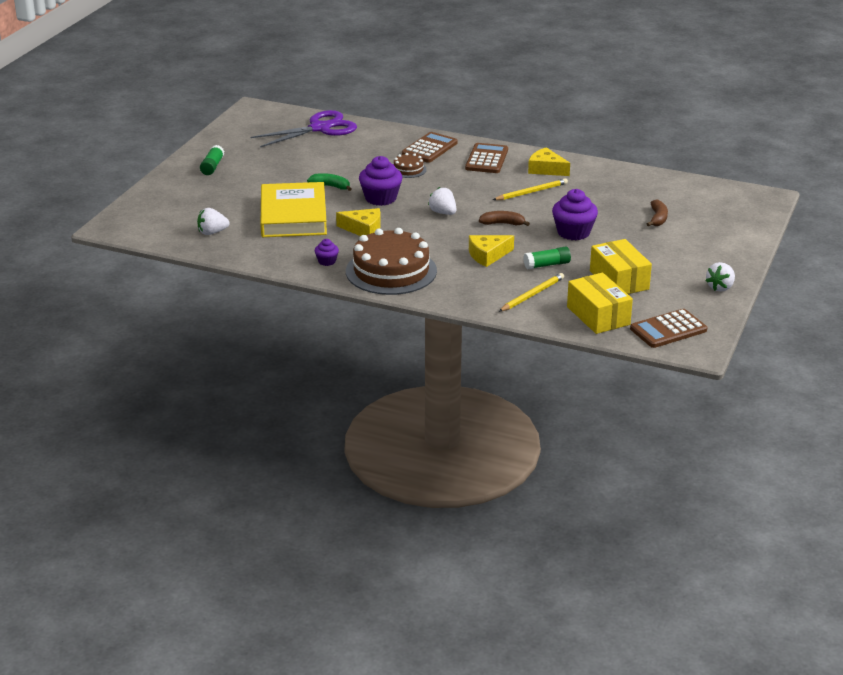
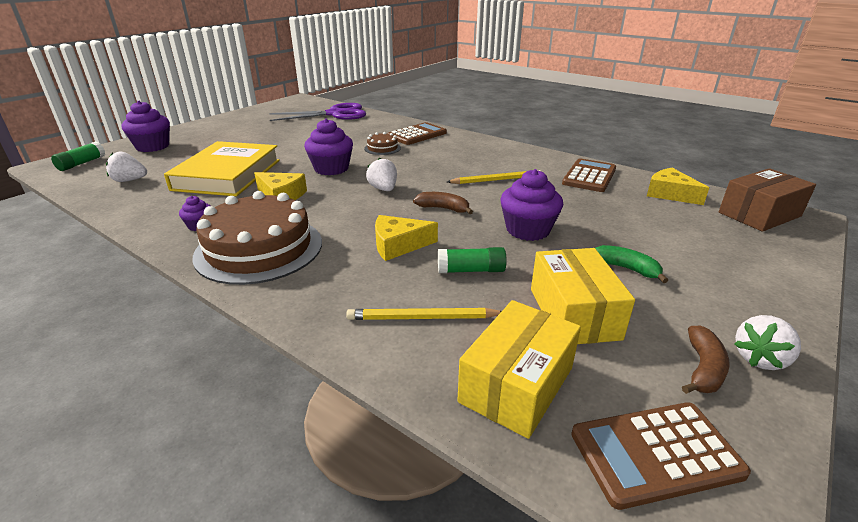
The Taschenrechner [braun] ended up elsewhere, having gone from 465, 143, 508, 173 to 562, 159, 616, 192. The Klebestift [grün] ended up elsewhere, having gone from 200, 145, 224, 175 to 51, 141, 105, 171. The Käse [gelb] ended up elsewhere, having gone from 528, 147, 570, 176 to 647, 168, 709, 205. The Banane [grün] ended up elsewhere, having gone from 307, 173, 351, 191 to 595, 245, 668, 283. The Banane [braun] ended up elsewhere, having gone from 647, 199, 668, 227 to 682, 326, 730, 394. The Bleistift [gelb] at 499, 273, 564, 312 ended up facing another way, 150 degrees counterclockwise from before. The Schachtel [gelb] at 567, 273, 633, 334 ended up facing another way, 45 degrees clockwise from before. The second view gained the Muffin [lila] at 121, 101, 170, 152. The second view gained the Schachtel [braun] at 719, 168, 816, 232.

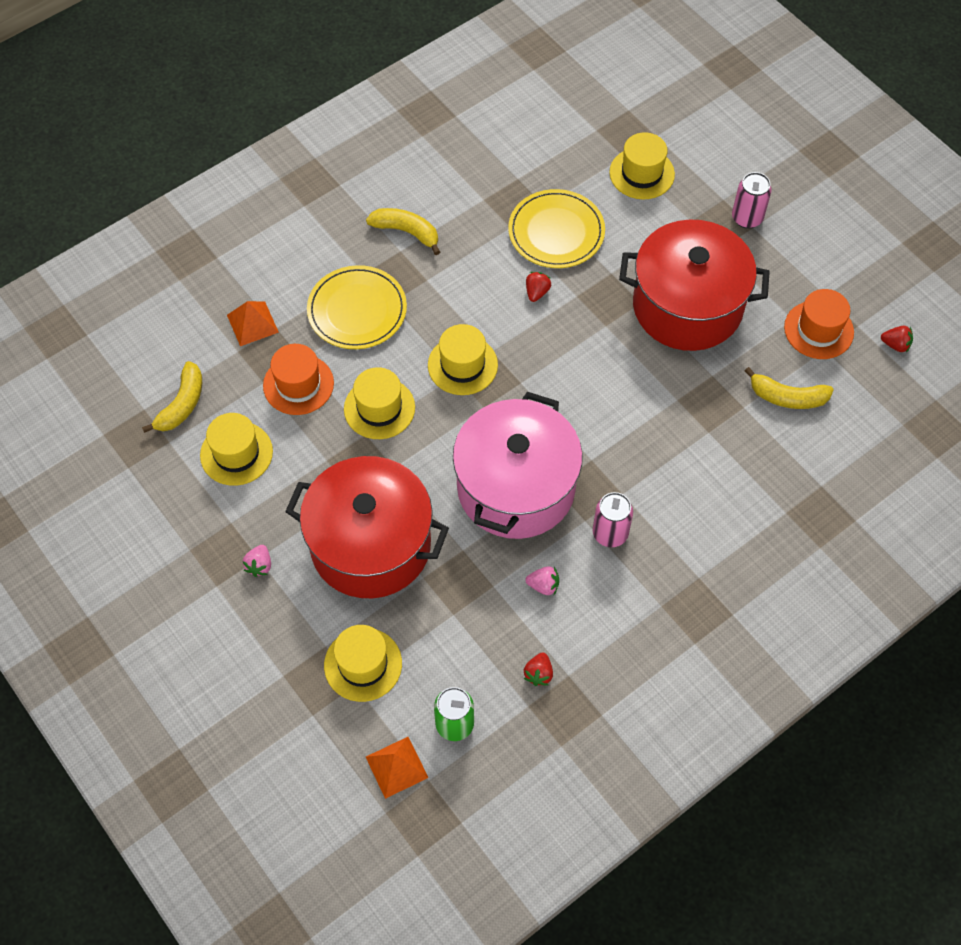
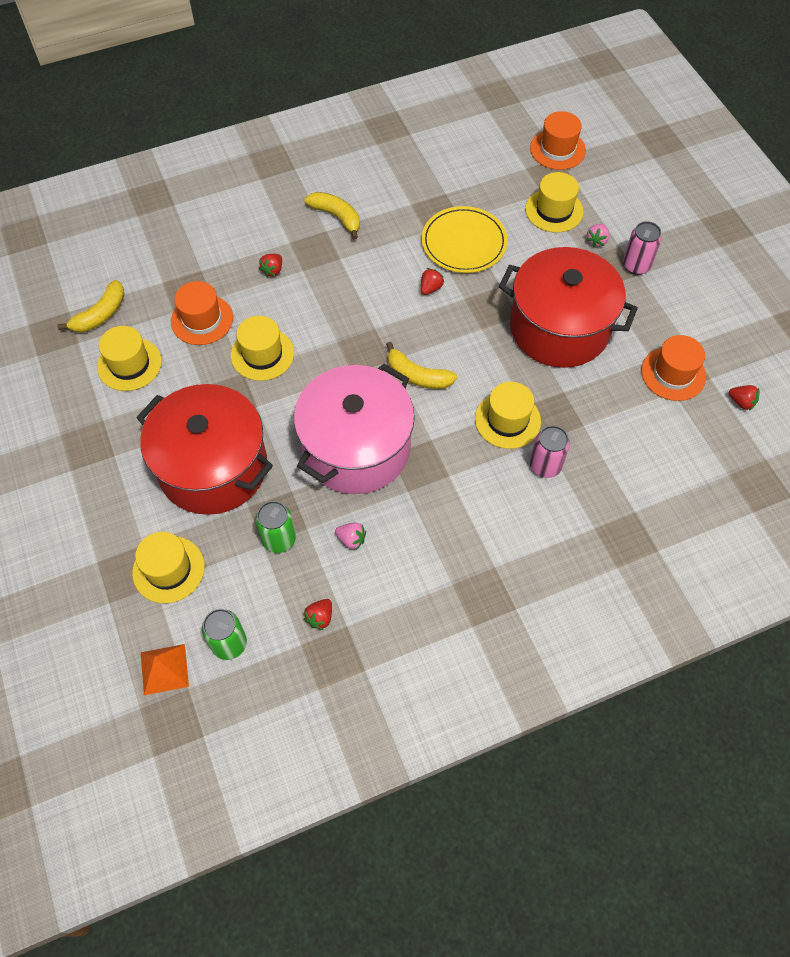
Where the Teller [gelb] stood at 307, 265, 407, 349, the Erdbeere [rot] came to stand at 259, 254, 282, 277. The second view lost the Pyramide [orange] at 227, 301, 279, 346. The Hut [gelb] ended up elsewhere, having gone from 428, 324, 498, 395 to 475, 382, 541, 449. The Banane [gelb] ended up elsewhere, having gone from 745, 367, 834, 409 to 386, 342, 457, 389. The Dose [rosa] ended up elsewhere, having gone from 593, 492, 633, 547 to 530, 426, 570, 478. The Erdbeere [rosa] ended up elsewhere, having gone from 243, 545, 271, 577 to 586, 224, 609, 247. The second view gained the Hut [orange] at 530, 111, 586, 170. The second view gained the Dose [grün] at 256, 501, 296, 553.

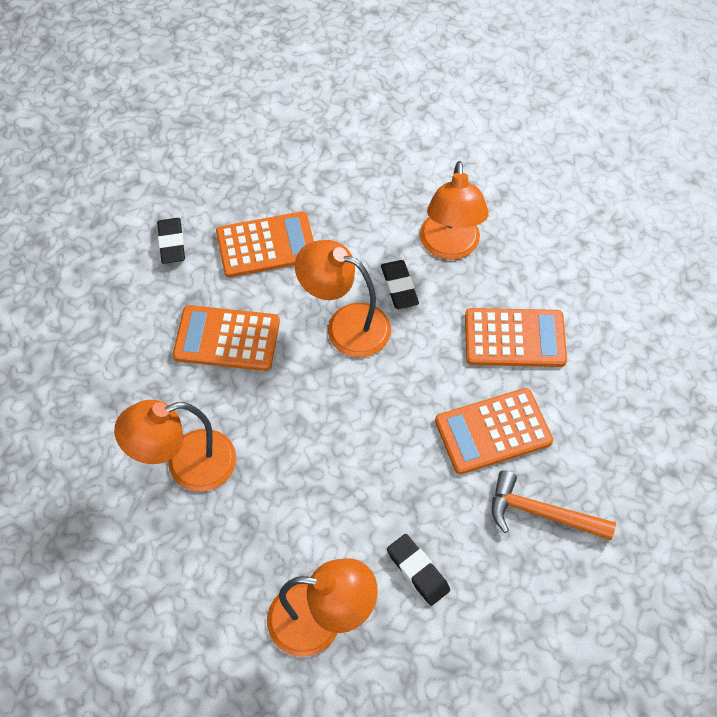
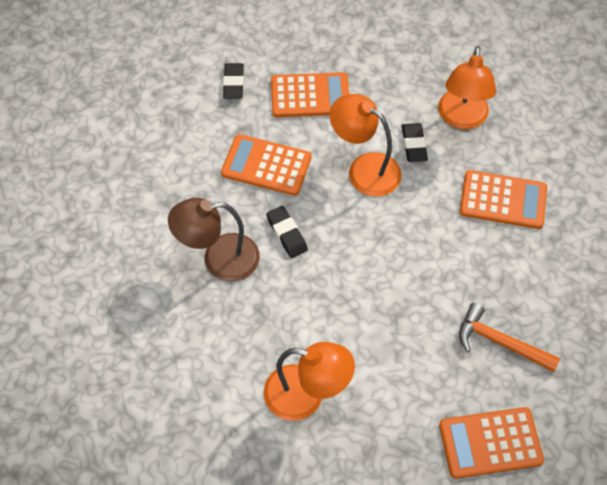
The Taschenrechner [orange] ended up elsewhere, having gone from 435, 388, 553, 474 to 439, 407, 544, 479. What was the Lampe [orange] at 114, 400, 236, 492 turned into the Lampe [braun] at 168, 198, 260, 282. The Radiergummi [schwarz] ended up elsewhere, having gone from 387, 534, 450, 606 to 266, 206, 308, 258.

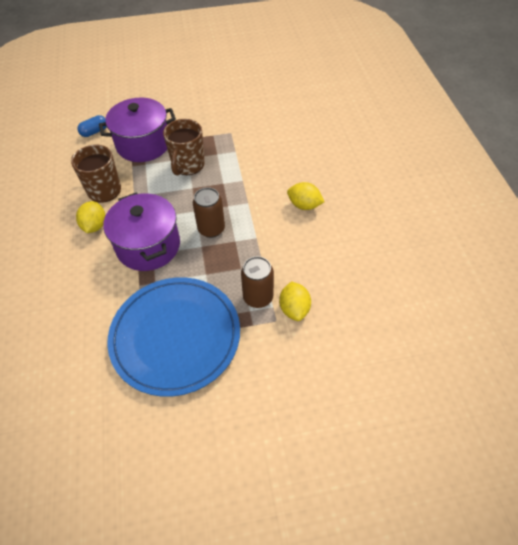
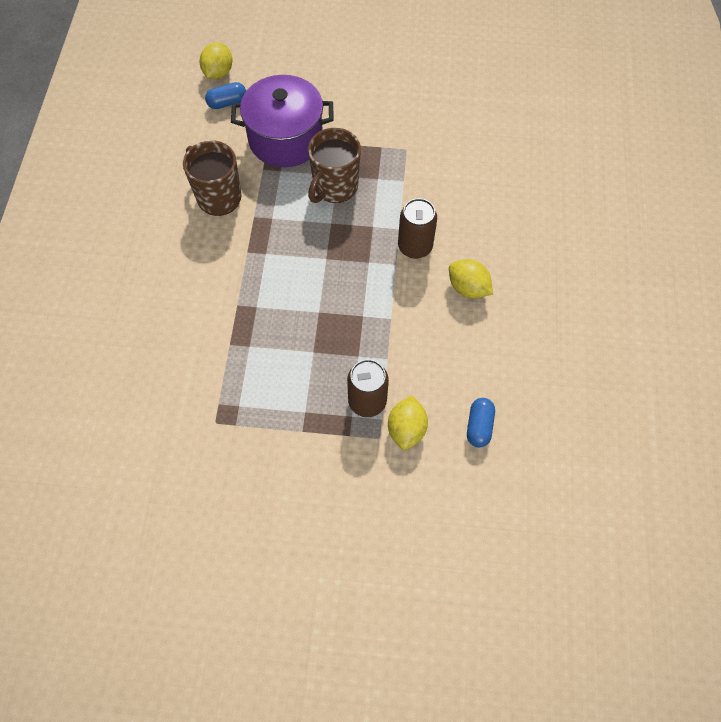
The Dose [braun] ended up elsewhere, having gone from 193, 187, 225, 238 to 398, 198, 437, 259. The second view lost the Kochtopf [lila] at 103, 193, 180, 271. The Zitrone [gelb] ended up elsewhere, having gone from 76, 201, 106, 233 to 200, 42, 232, 79. The second view lost the Teller [blau] at 107, 277, 240, 397. The second view gained the Kapsel [blau] at 467, 398, 495, 447.

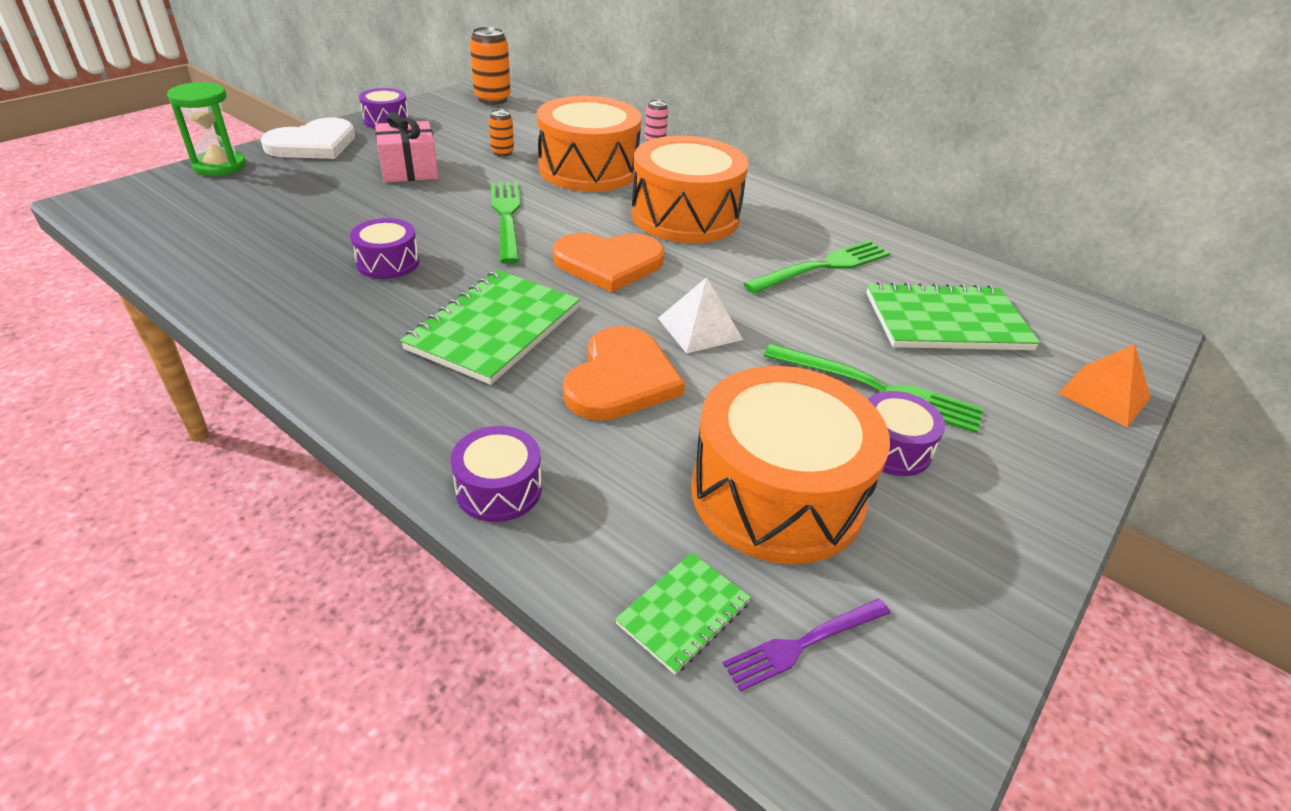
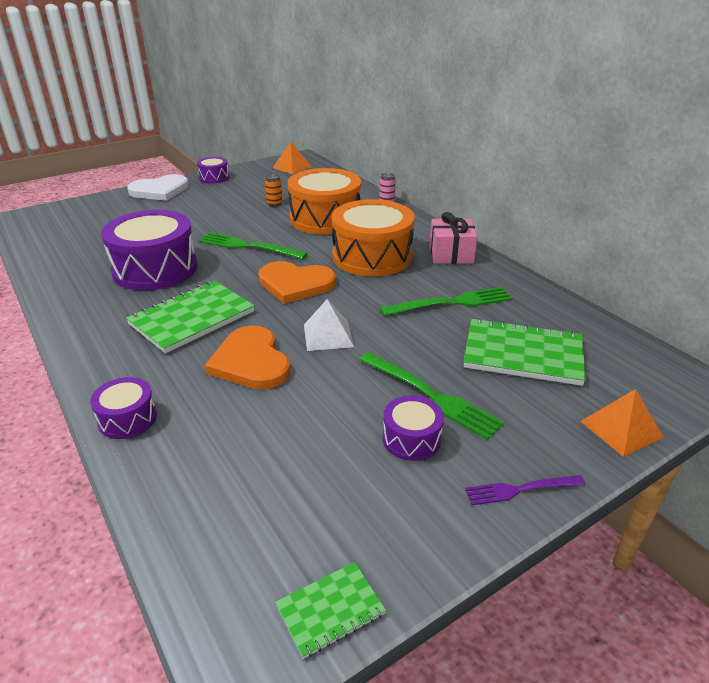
Where the Dose [orange] stood at 470, 27, 511, 105, the Pyramide [orange] came to stand at 273, 141, 312, 174. The second view lost the Sanduhr [grün] at 167, 82, 246, 176. The Geschenk [rosa] ended up elsewhere, having gone from 375, 112, 439, 183 to 429, 212, 478, 264. The Gabel [grün] at 491, 182, 520, 264 ended up facing another way, 75 degrees counterclockwise from before. The size of the Trommel [lila] at 350, 218, 419, 279 changed by a factor of 2.07. The Herz [orange] at 563, 326, 685, 421 ended up facing another way, 120 degrees clockwise from before. The second view lost the Trommel [orange] at 691, 366, 890, 564. The Notizbuch [grün] ended up elsewhere, having gone from 615, 553, 751, 675 to 275, 562, 386, 659. The Gabel [lila] ended up elsewhere, having gone from 723, 599, 890, 692 to 465, 475, 586, 505.

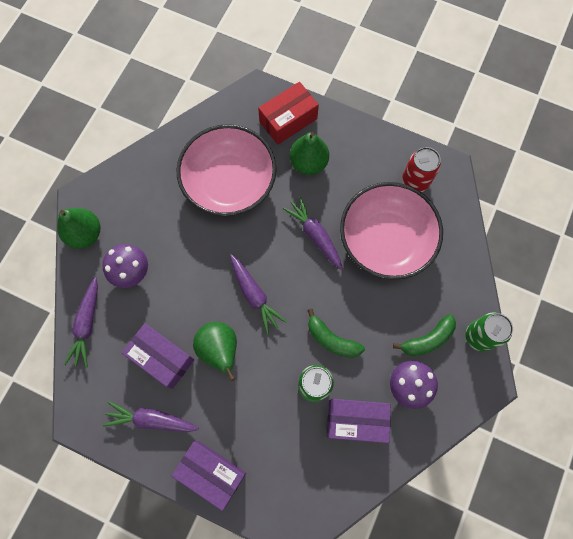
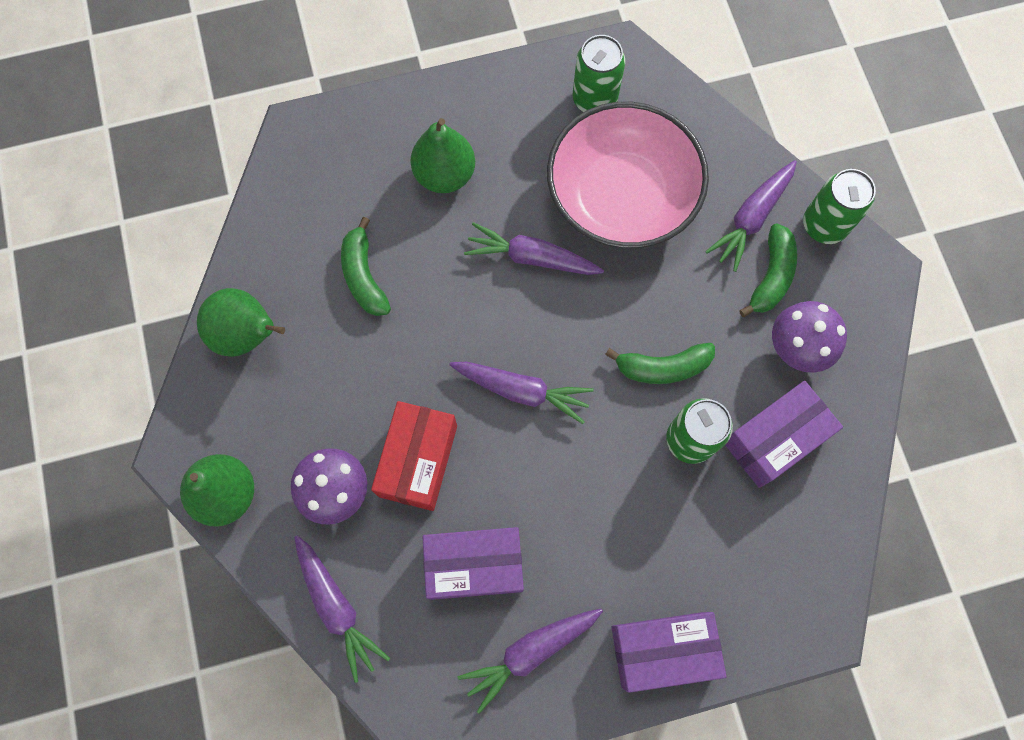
The Schachtel [rot] ended up elsewhere, having gone from 258, 82, 319, 145 to 371, 401, 457, 511. Where the Schüssel [rosa] stood at 177, 124, 277, 216, the Banane [grün] came to stand at 341, 217, 391, 316. What was the Dose [rot] at 402, 147, 441, 192 turned into the Dose [grün] at 572, 35, 625, 112. The Birne [grün] ended up elsewhere, having gone from 193, 322, 237, 381 to 197, 288, 285, 357. The second view gained the Karotte [lila] at 705, 160, 797, 272.

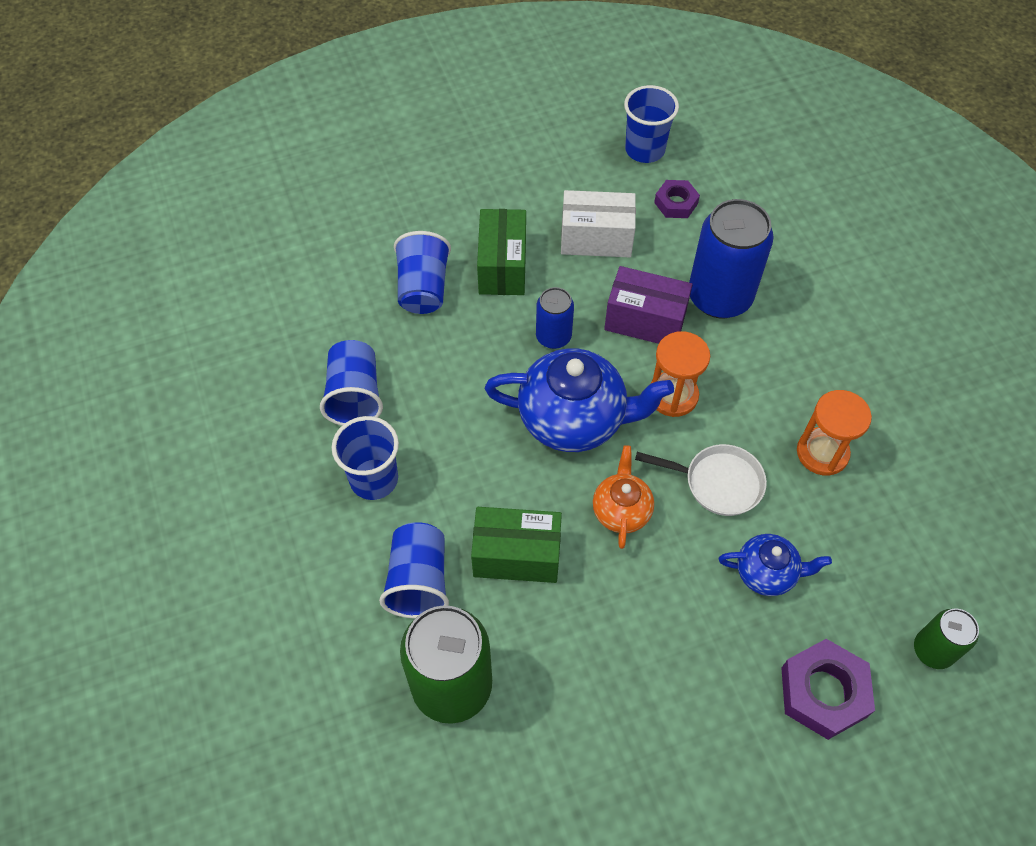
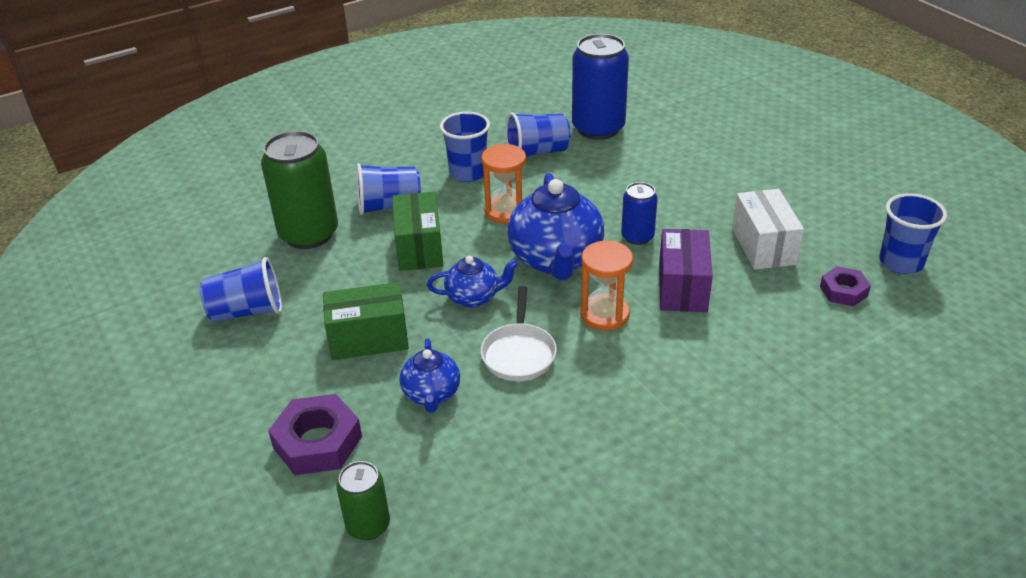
The Dose [blau] ended up elsewhere, having gone from 689, 199, 774, 318 to 572, 34, 629, 140. The Schachtel [grün] ended up elsewhere, having gone from 477, 209, 526, 295 to 323, 282, 409, 360. The Becher [blau] ended up elsewhere, having gone from 394, 231, 451, 314 to 200, 257, 282, 322. The Sanduhr [orange] ended up elsewhere, having gone from 797, 390, 872, 476 to 481, 144, 526, 224. What was the Teekanne [orange] at 593, 445, 654, 549 turned into the Teekanne [blau] at 427, 256, 518, 308.

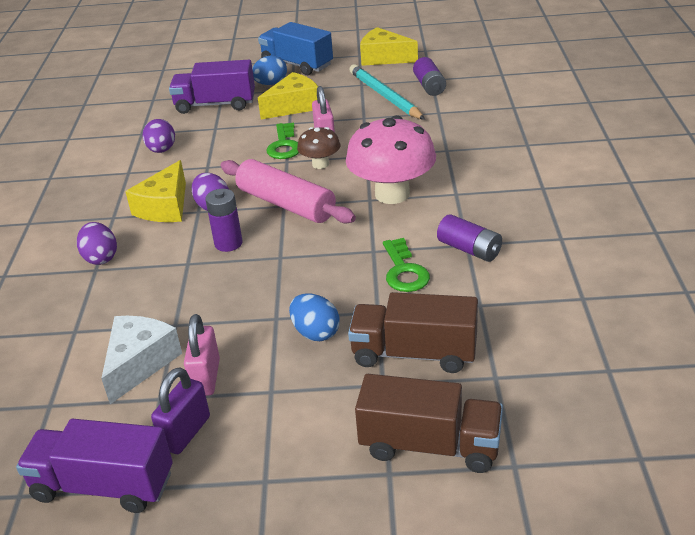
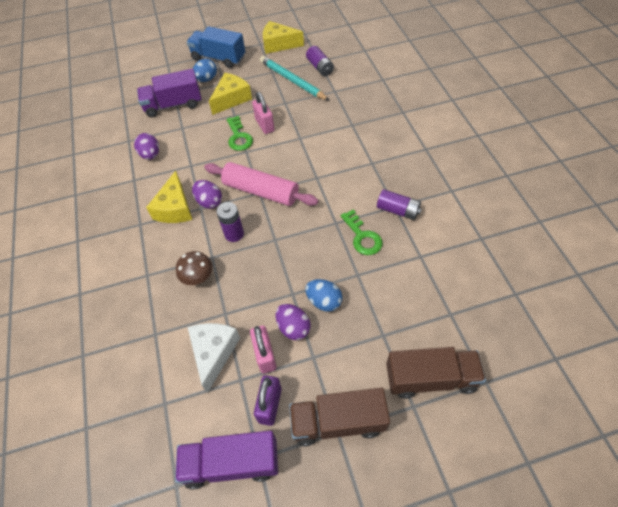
The second view lost the Pilz [rosa] at 346, 115, 436, 204. The Pilz [braun] ended up elsewhere, having gone from 297, 127, 341, 169 to 176, 251, 213, 285. The Ei [lila] ended up elsewhere, having gone from 77, 222, 117, 265 to 276, 304, 311, 340. The Lastwagen [braun] ended up elsewhere, having gone from 348, 292, 478, 373 to 289, 388, 390, 446.

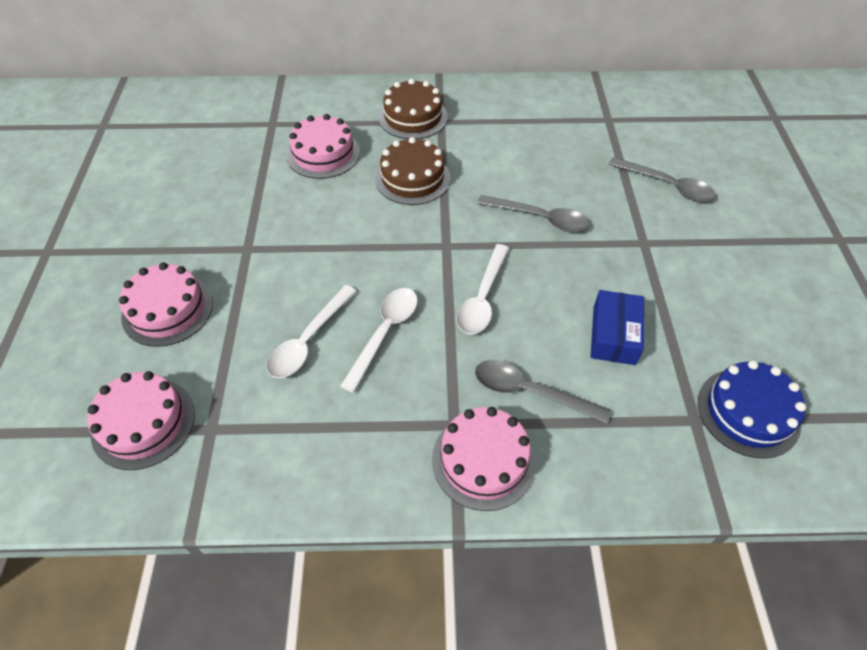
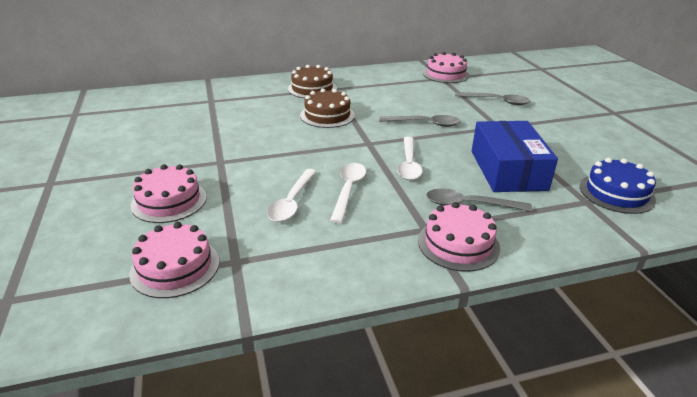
The Kuchen [rosa] ended up elsewhere, having gone from 287, 114, 360, 179 to 423, 52, 469, 83. The size of the Schachtel [blau] at 591, 290, 644, 365 changed by a factor of 1.71.

